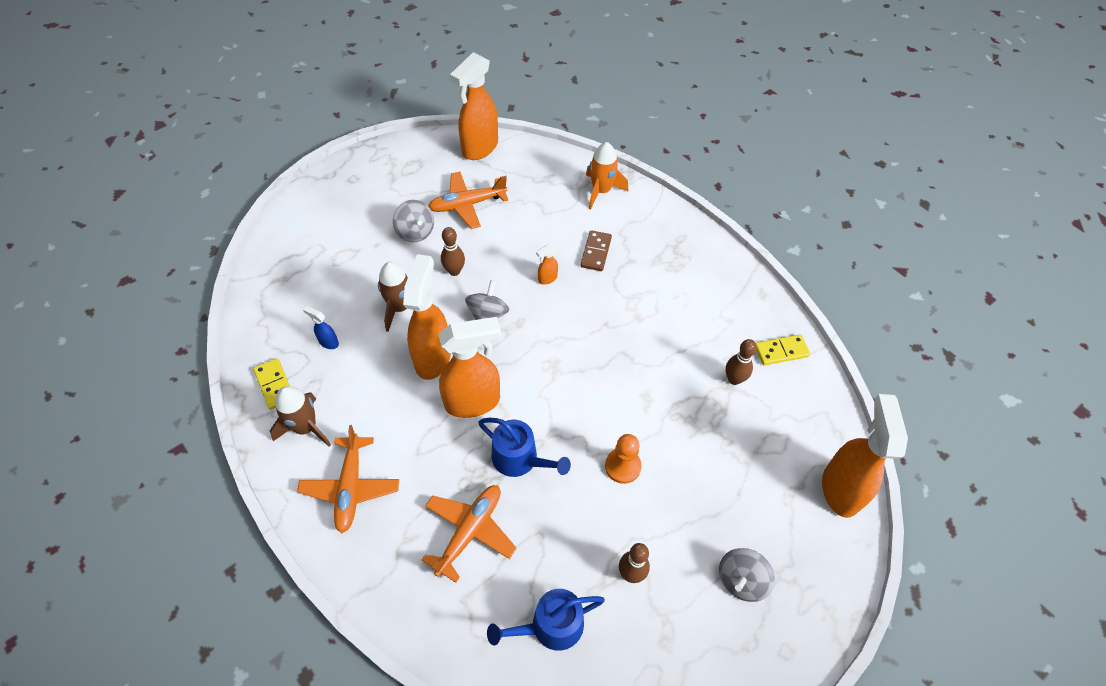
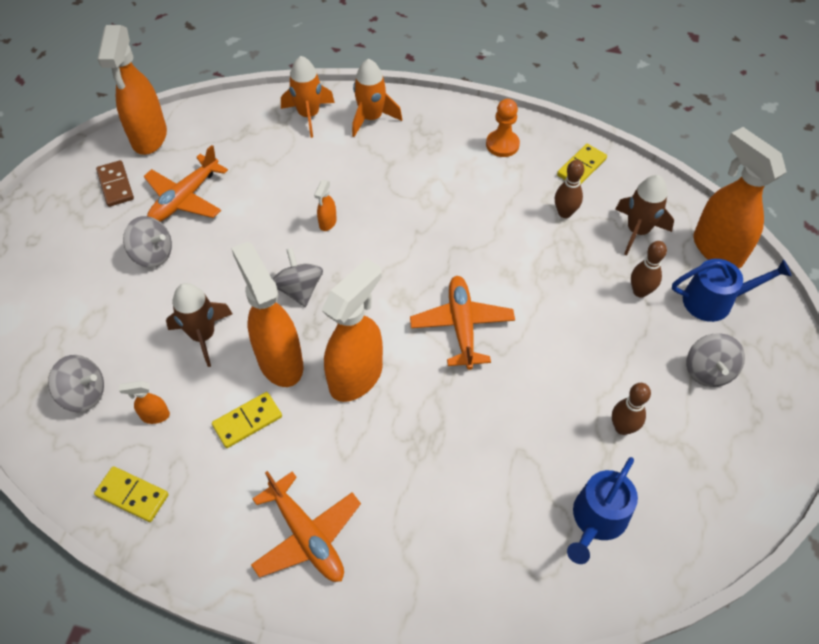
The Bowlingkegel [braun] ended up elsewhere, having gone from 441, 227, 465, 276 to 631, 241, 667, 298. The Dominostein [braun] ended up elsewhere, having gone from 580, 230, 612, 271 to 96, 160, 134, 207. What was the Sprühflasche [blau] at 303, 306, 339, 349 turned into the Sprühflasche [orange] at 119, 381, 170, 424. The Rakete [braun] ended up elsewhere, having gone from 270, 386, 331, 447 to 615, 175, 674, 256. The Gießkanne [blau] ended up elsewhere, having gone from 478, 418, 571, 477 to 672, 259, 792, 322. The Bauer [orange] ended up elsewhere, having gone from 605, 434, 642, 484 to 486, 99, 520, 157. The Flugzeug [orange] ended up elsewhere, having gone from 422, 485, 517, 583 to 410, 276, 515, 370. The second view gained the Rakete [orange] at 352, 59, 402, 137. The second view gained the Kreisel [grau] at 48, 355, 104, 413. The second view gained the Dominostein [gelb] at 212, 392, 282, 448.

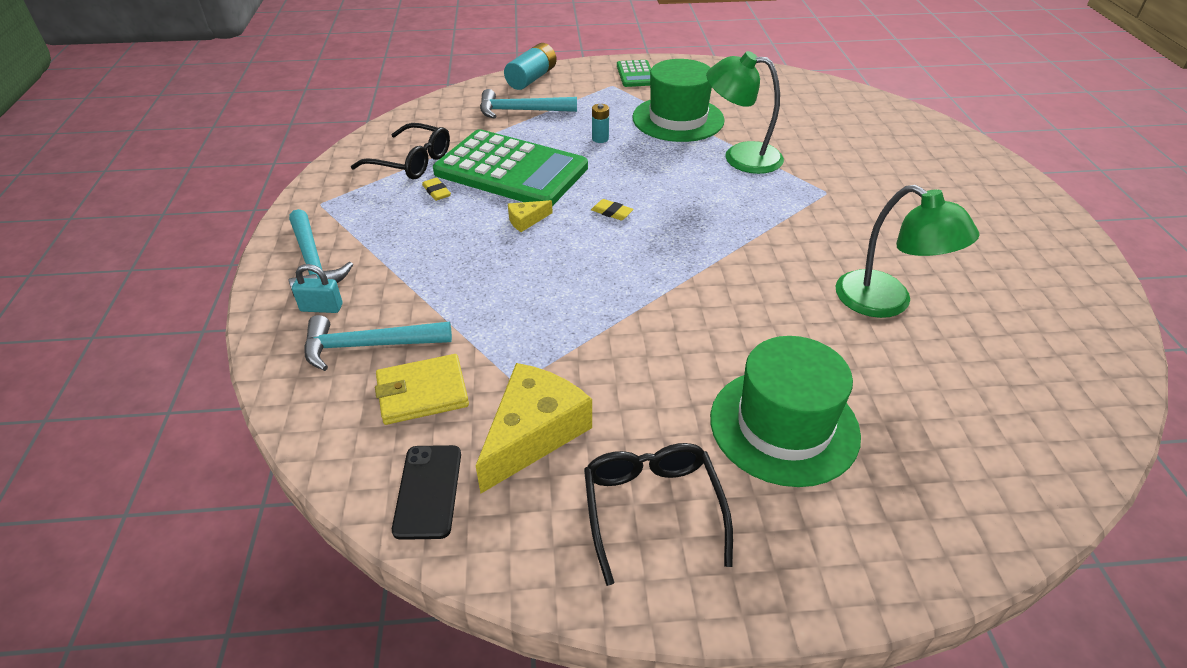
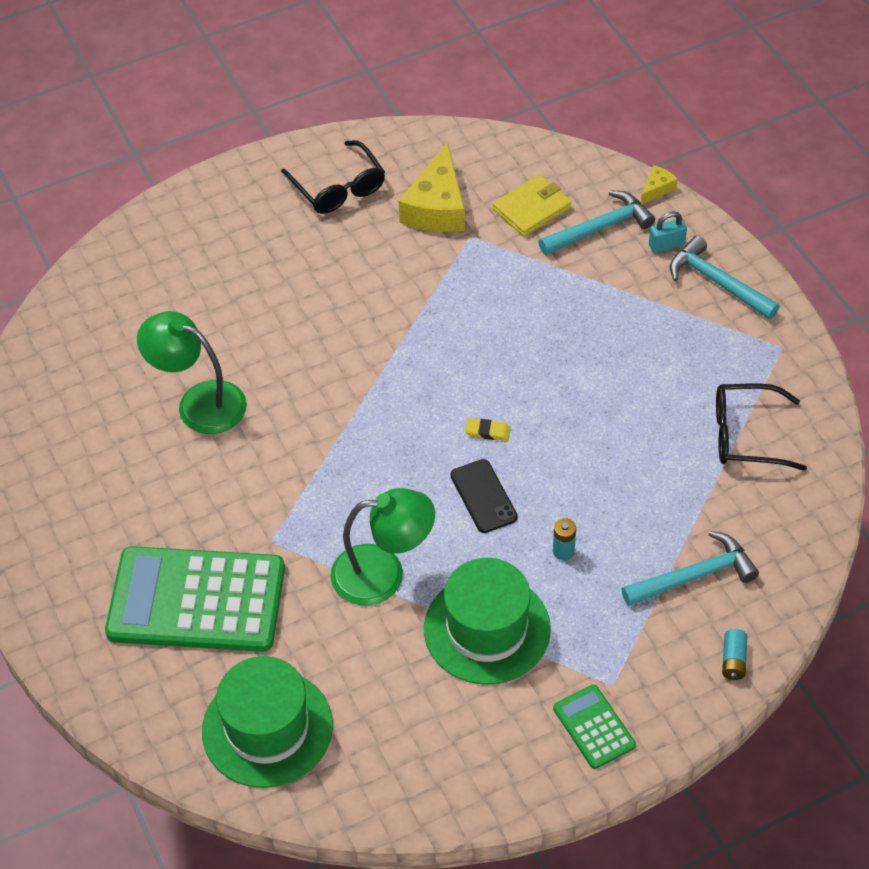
The size of the Batterie [türkis] at 504, 43, 557, 90 changed by a factor of 0.55. The Taschenrechner [grün] ended up elsewhere, having gone from 433, 129, 588, 206 to 105, 546, 285, 652. The second view lost the Radiergummi [gelb] at 422, 178, 451, 201. The Käse [gelb] ended up elsewhere, having gone from 508, 200, 553, 232 to 641, 165, 678, 204. The Hut [grün] ended up elsewhere, having gone from 710, 336, 861, 487 to 202, 656, 333, 788. The Handy [schwarz] ended up elsewhere, having gone from 392, 445, 461, 540 to 450, 459, 518, 533.

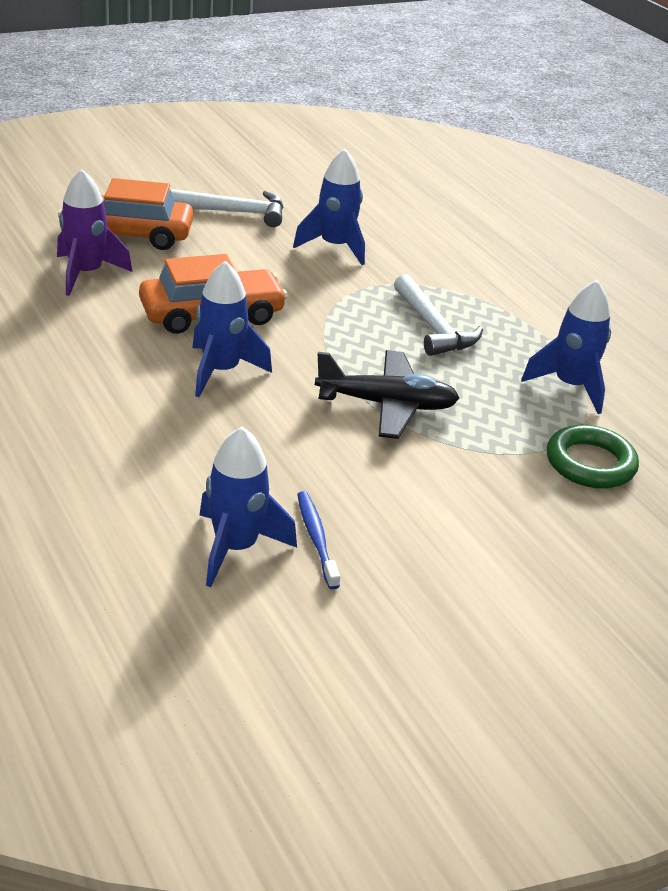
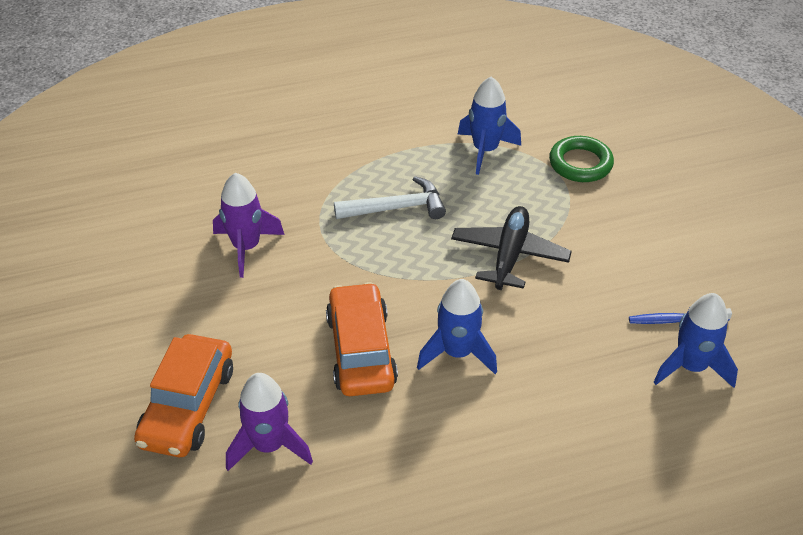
What was the Rakete [blau] at 293, 149, 365, 265 turned into the Rakete [lila] at 213, 173, 284, 278. The second view lost the Hammer [weiß] at 171, 189, 284, 227.

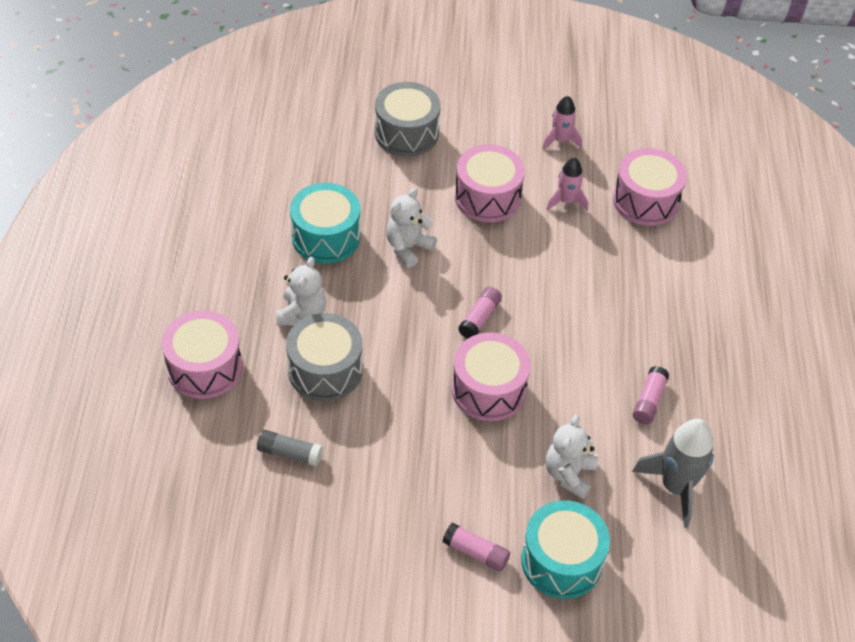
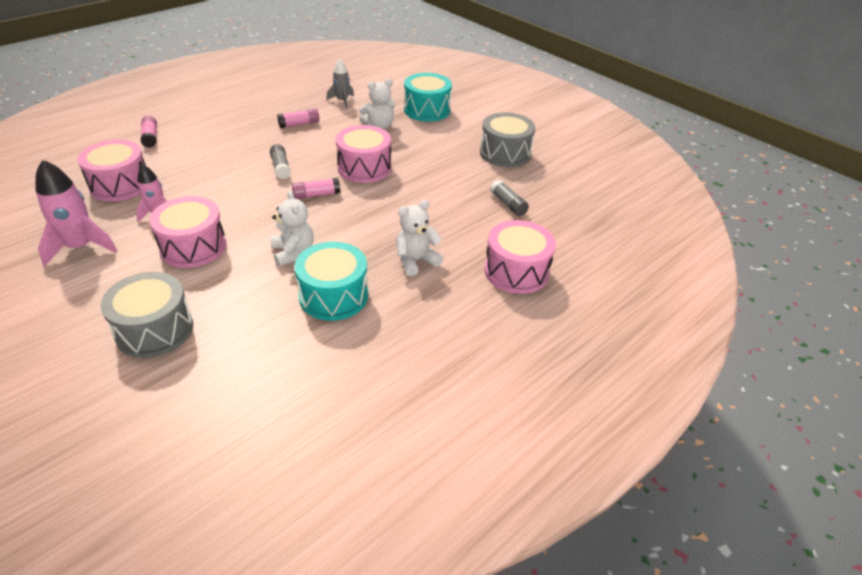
The size of the Rakete [rosa] at 542, 96, 582, 150 changed by a factor of 1.66. The Teddybär [weiß] at 386, 188, 437, 268 ended up facing another way, 105 degrees counterclockwise from before. The Trommel [grau] ended up elsewhere, having gone from 286, 313, 362, 401 to 480, 112, 536, 167. The size of the Rakete [grau] at 632, 419, 714, 528 changed by a factor of 0.60. The Klebestift [rosa] ended up elsewhere, having gone from 443, 522, 510, 572 to 140, 116, 157, 148. The second view gained the Klebestift [grau] at 270, 144, 291, 179.

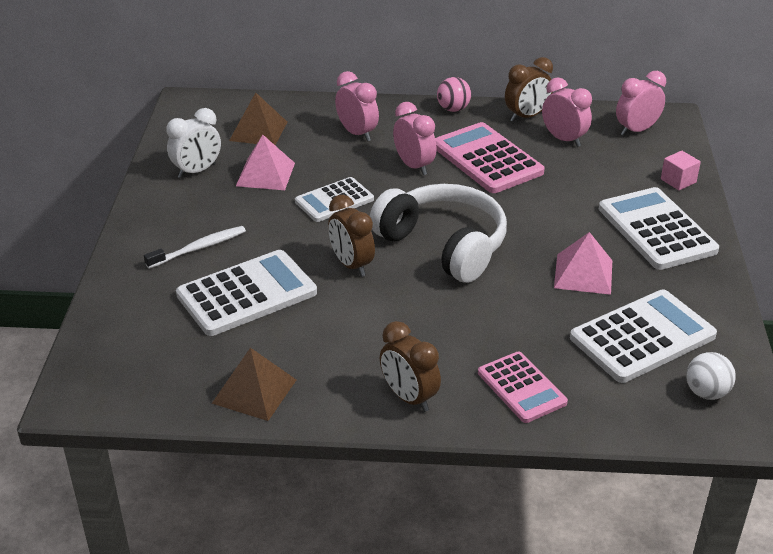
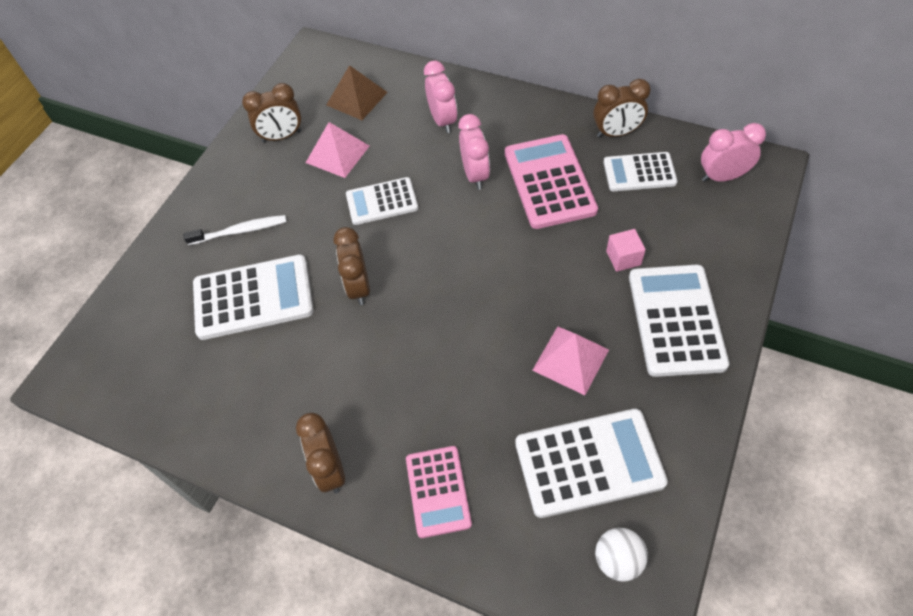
The second view lost the Ball [rosa] at 437, 77, 471, 112. Where the Wecker [rosa] stood at 542, 77, 592, 147, the Taschenrechner [weiß] came to stand at 603, 152, 678, 191. What was the Wecker [weiß] at 166, 108, 221, 178 turned into the Wecker [braun] at 242, 83, 301, 143. The Kubus [rosa] ended up elsewhere, having gone from 661, 151, 701, 190 to 606, 229, 646, 272. The second view lost the Kopfhörer [weiß] at 370, 184, 507, 283. The second view lost the Pyramide [braun] at 212, 348, 296, 421.

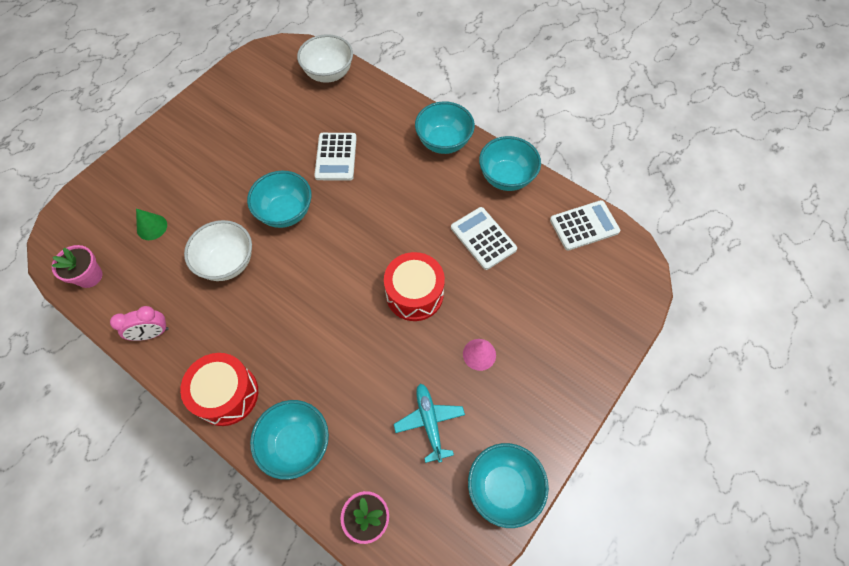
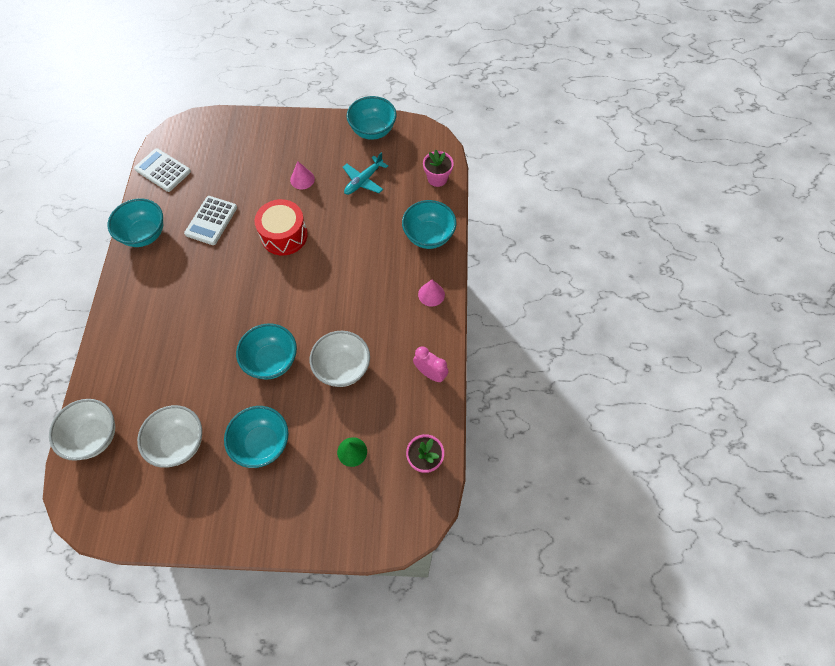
The Schüssel [türkis] ended up elsewhere, having gone from 415, 101, 475, 154 to 224, 406, 289, 468. The second view lost the Taschenrechner [weiß] at 314, 133, 357, 181. Where the Trommel [rot] stood at 180, 353, 258, 426, the Kegel [rosa] came to stand at 418, 279, 445, 307. The second view gained the Schüssel [weiß] at 137, 405, 202, 468.

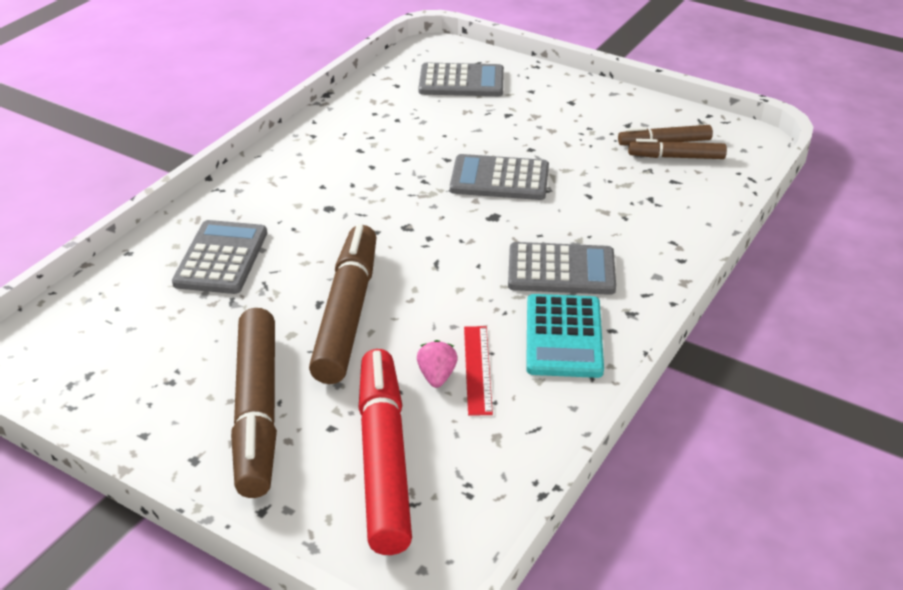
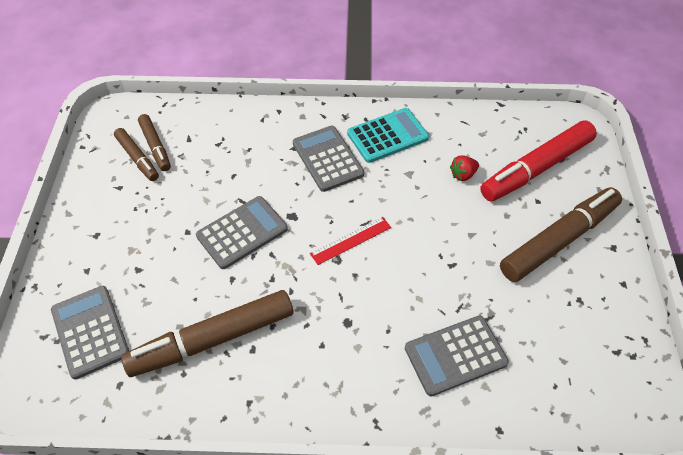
The Taschenrechner [grau] at 450, 154, 549, 200 ended up facing another way, 105 degrees counterclockwise from before. The Filzstift [braun] ended up elsewhere, having gone from 309, 224, 377, 384 to 121, 290, 293, 377. The Lineal [rot] ended up elsewhere, having gone from 464, 326, 493, 416 to 310, 217, 391, 265. What was the Erdbeere [rosa] at 417, 340, 458, 388 turned into the Erdbeere [rot] at 450, 155, 479, 181.

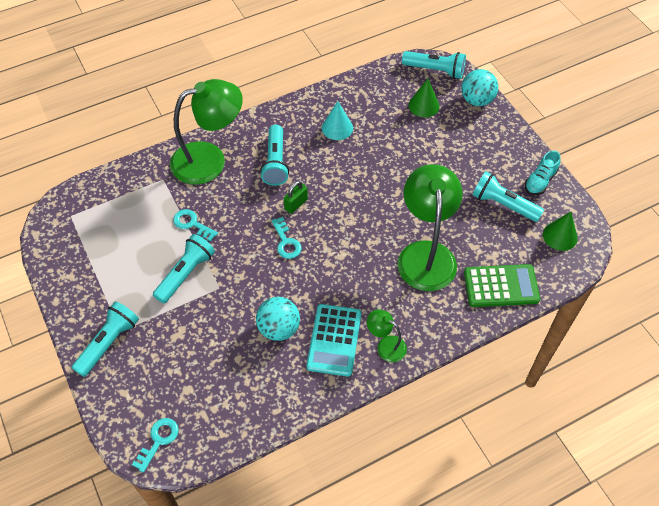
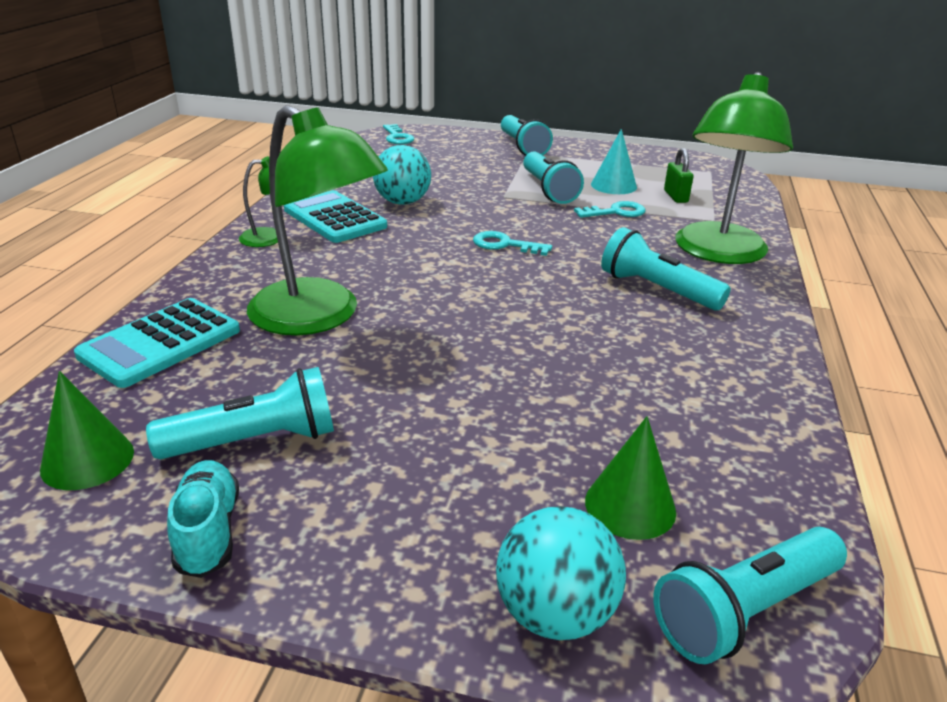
The Kegel [türkis] ended up elsewhere, having gone from 322, 101, 353, 140 to 591, 129, 637, 194. The Vorhängeschloss [grün] ended up elsewhere, having gone from 284, 181, 308, 214 to 664, 148, 694, 203. What was the Taschenrechner [grün] at 464, 264, 540, 307 turned into the Taschenrechner [türkis] at 74, 298, 240, 388.

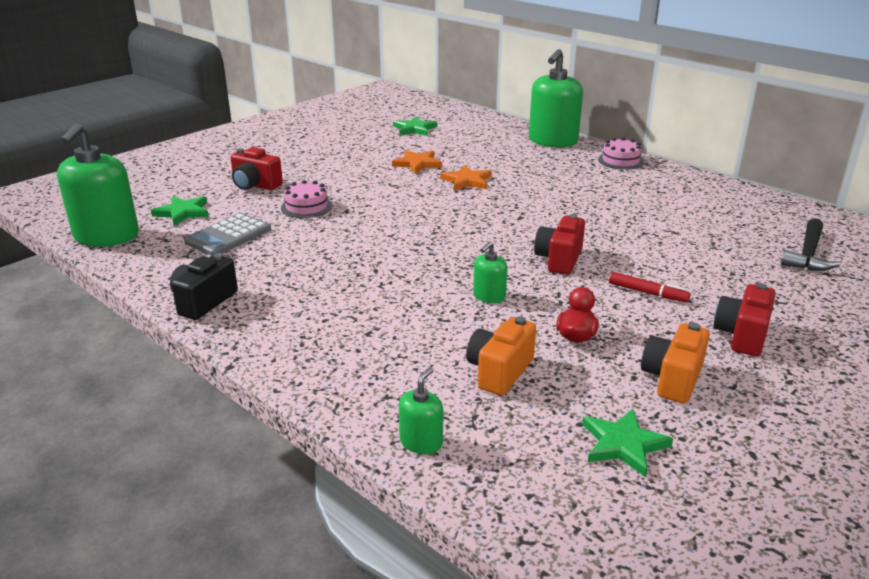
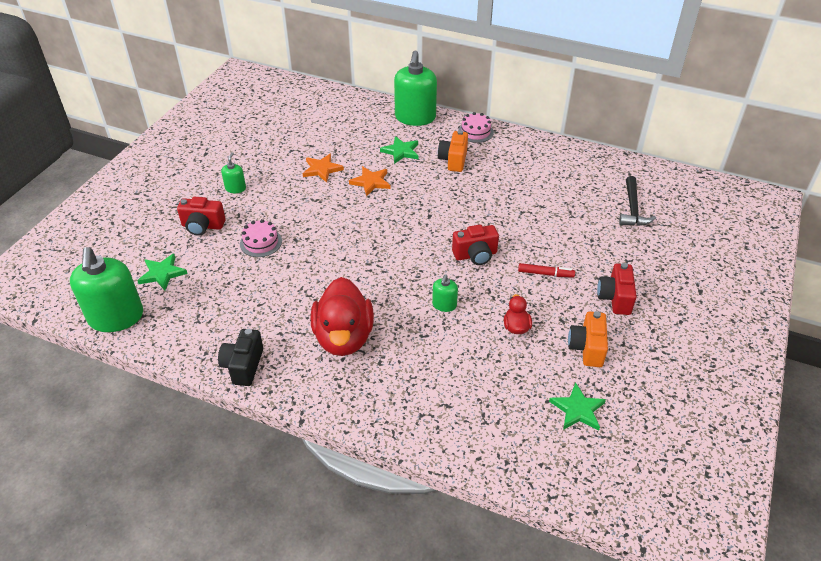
The Stern [grün] ended up elsewhere, having gone from 393, 116, 437, 136 to 380, 136, 418, 164. The second view lost the Taschenrechner [grau] at 184, 213, 271, 256. The Kamera [rot] at 534, 214, 585, 274 ended up facing another way, 105 degrees counterclockwise from before. The Kamera [orange] ended up elsewhere, having gone from 466, 316, 536, 396 to 438, 130, 468, 172. The Seifenspender [grün] ended up elsewhere, having gone from 399, 367, 443, 454 to 221, 152, 246, 193. The second view gained the Ente [rot] at 311, 277, 374, 356.

